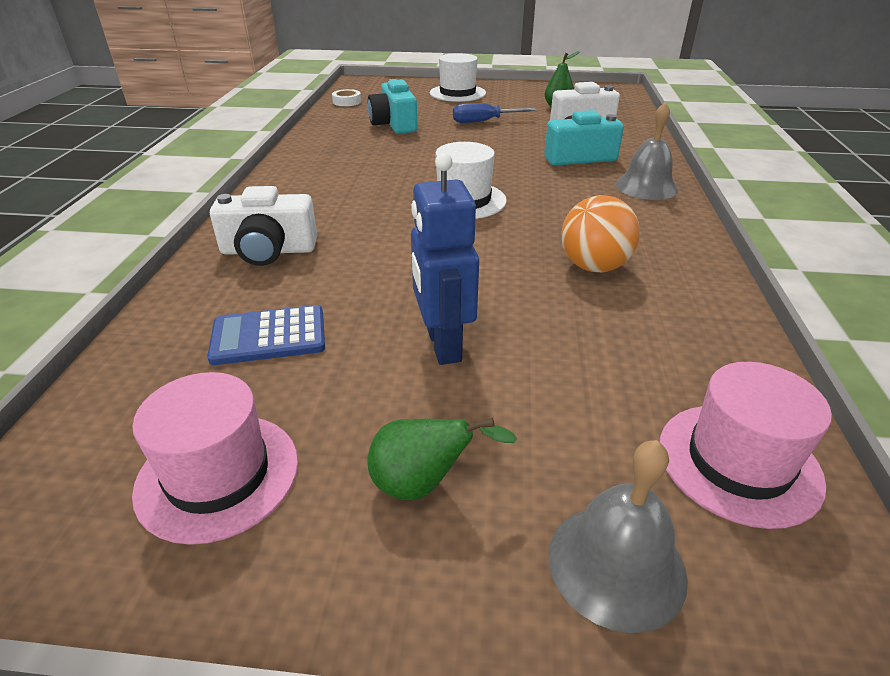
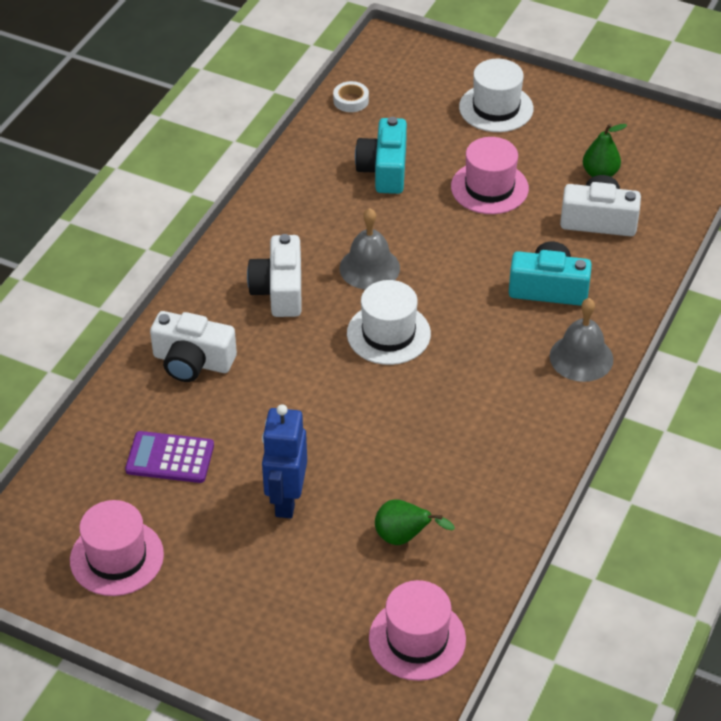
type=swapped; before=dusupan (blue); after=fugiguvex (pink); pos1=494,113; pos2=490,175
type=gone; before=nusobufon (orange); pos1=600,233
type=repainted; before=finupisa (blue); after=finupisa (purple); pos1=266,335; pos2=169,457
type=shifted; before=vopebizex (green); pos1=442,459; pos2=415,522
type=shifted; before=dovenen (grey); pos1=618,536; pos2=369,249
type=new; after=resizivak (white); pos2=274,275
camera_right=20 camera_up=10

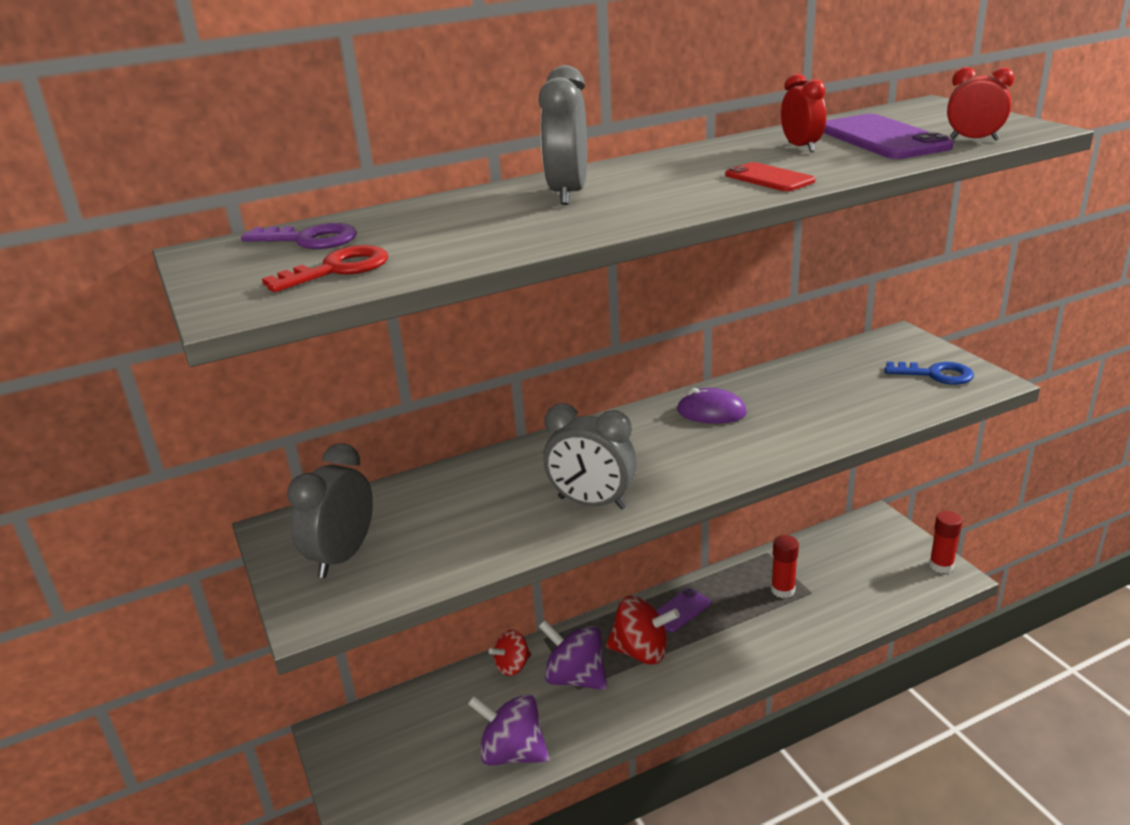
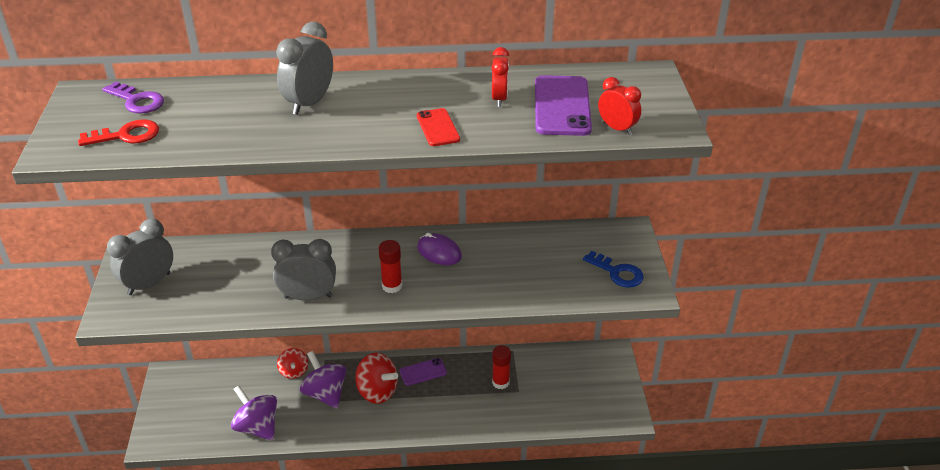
type=rotated; before=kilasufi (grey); pos1=590,456; pos2=303,270; turn=135
type=shifted; before=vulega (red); pos1=945,542; pos2=390,266
type=rotated; before=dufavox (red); pos1=510,653; pos2=292,363; turn=-90
camera_right=20 camera_up=10

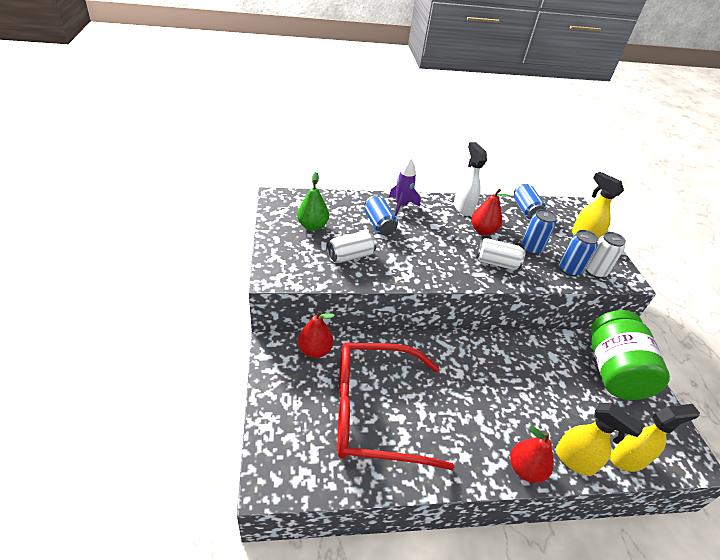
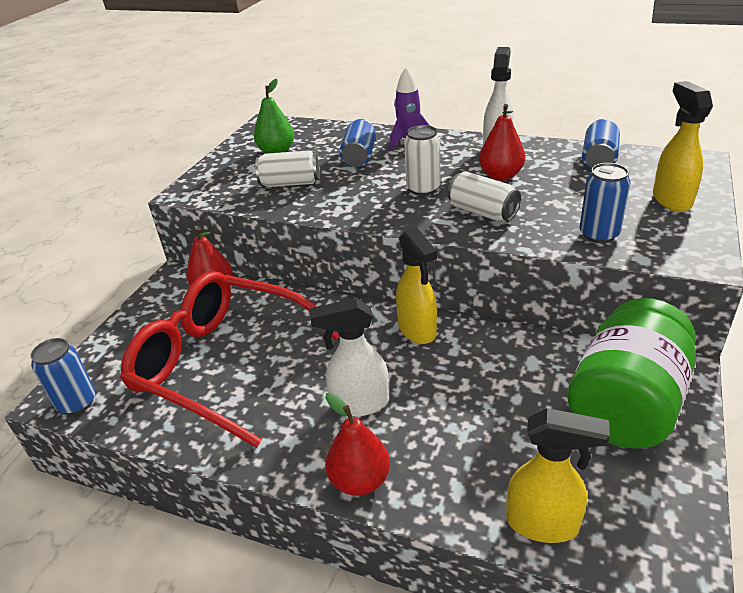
type=shifted; before=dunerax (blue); pos1=539,232; pos2=62,376
type=shifted; before=dunerax (white); pos1=606,255; pos2=422,160
type=shifted; before=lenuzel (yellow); pos1=600,439; pos2=416,285
type=new; after=lenuzel (white); pos2=349,357
camera_right=35 camera_up=-5

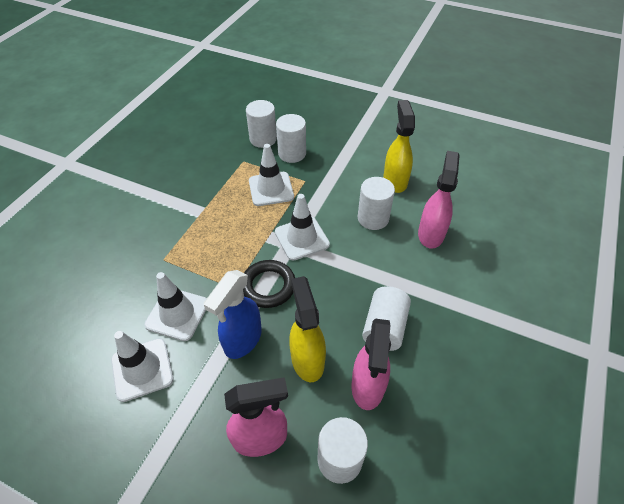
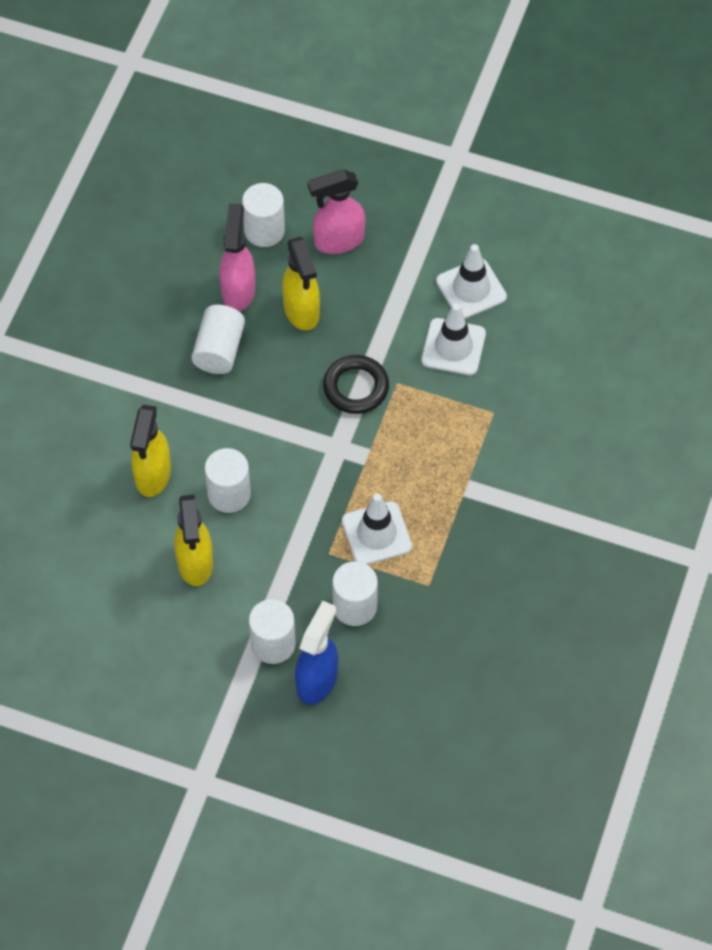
type=shifted; before=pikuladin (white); pos1=261,124; pos2=272,631
type=repainted; before=lenuzel (pink); after=lenuzel (yellow); pos1=439,200; pos2=150,451
type=gone; before=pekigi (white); pos1=302,227
type=shifted; before=lenuzel (blue); pos1=233,314; pos2=316,653
camera_right=175 camera_up=10

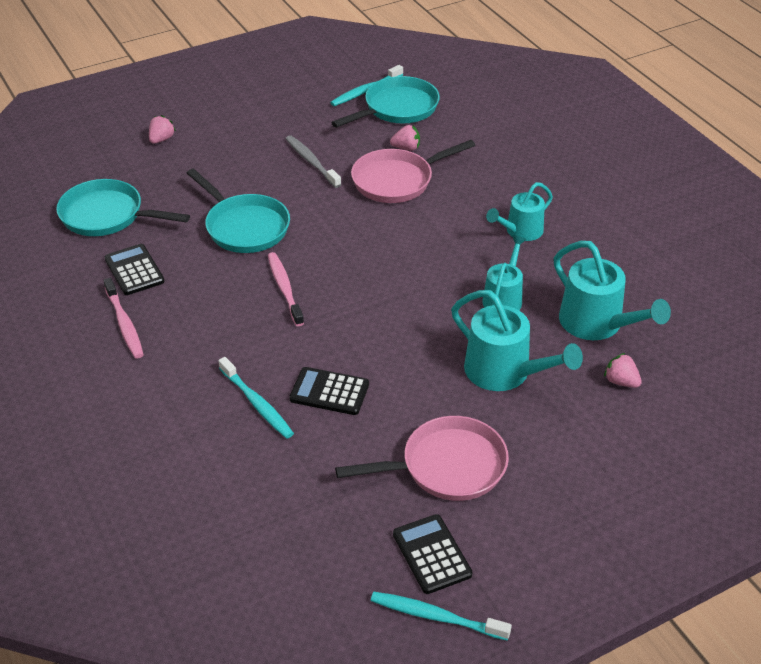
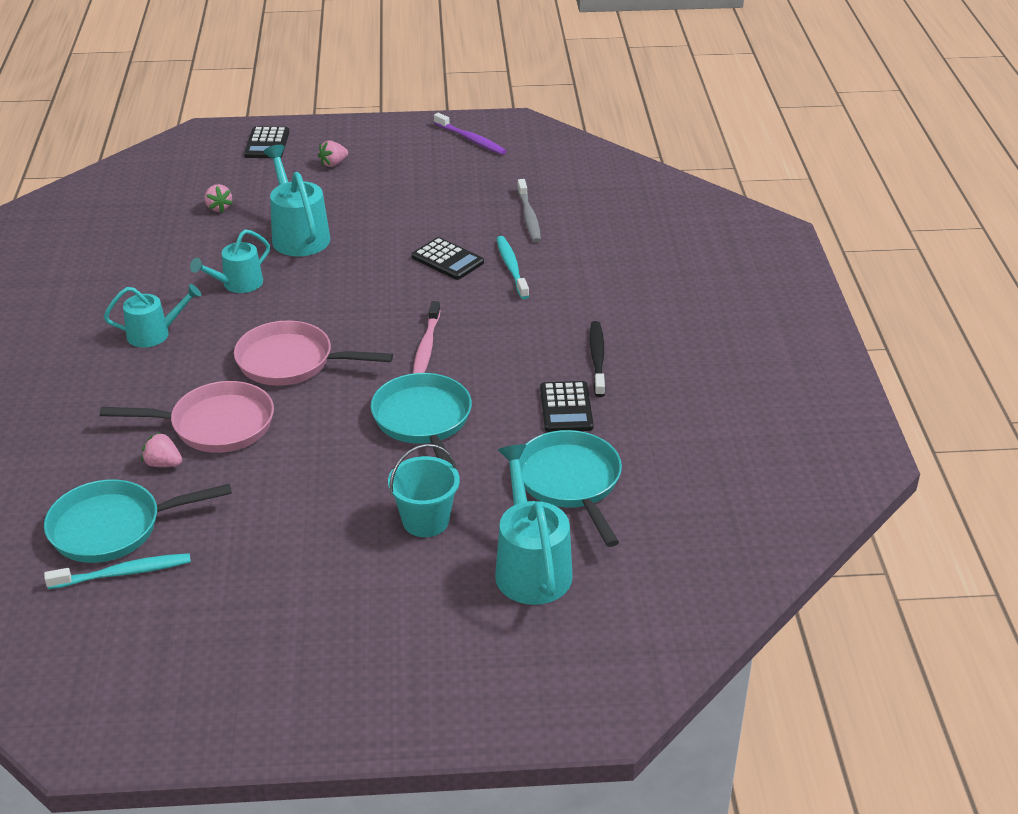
type=shifted; before=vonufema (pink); pos1=162,129; pos2=333,153
type=shifted; before=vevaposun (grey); pos1=313,161; pos2=529,210
type=rotated; before=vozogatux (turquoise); pos1=123,207; pos2=570,488; turn=-150
type=shifted; before=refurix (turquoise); pos1=612,290; pos2=534,524
type=repainted; before=vevaposun (pink); after=vevaposun (black); pos1=123,318; pos2=597,359
type=shifted; before=vozogatux (pink); pos1=422,458; pos2=313,353
type=shifted; before=finupisa (black); pos1=432,554; pos2=266,142
type=repainted; before=vevaposun (turquoise); after=vevaposun (purple); pos1=441,616; pos2=470,134
type=new; after=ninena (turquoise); pos2=424,490
camera_right=-155 camera_up=-5

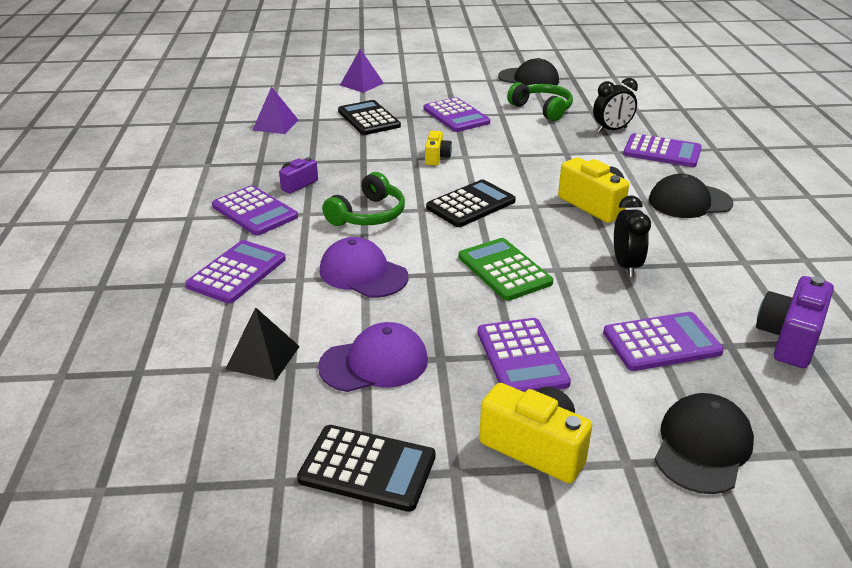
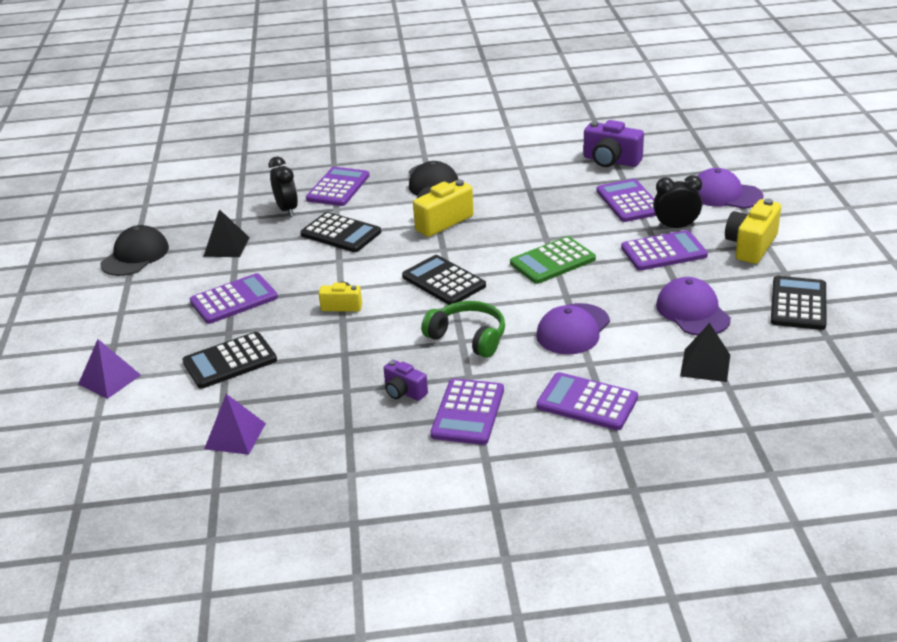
type=swapped; before=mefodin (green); after=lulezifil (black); pos1=540,101; pos2=226,233
type=rotated; before=finupisa (purple); pos1=255,210; pos2=467,411; turn=150
type=shifted; before=kilasufi (black); pos1=632,236; pos2=677,202
type=repainted; before=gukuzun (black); after=gukuzun (purple); pos1=704,443; pos2=730,188
type=new; after=finupisa (black); pos2=340,232
camera_right=-90 camera_up=0

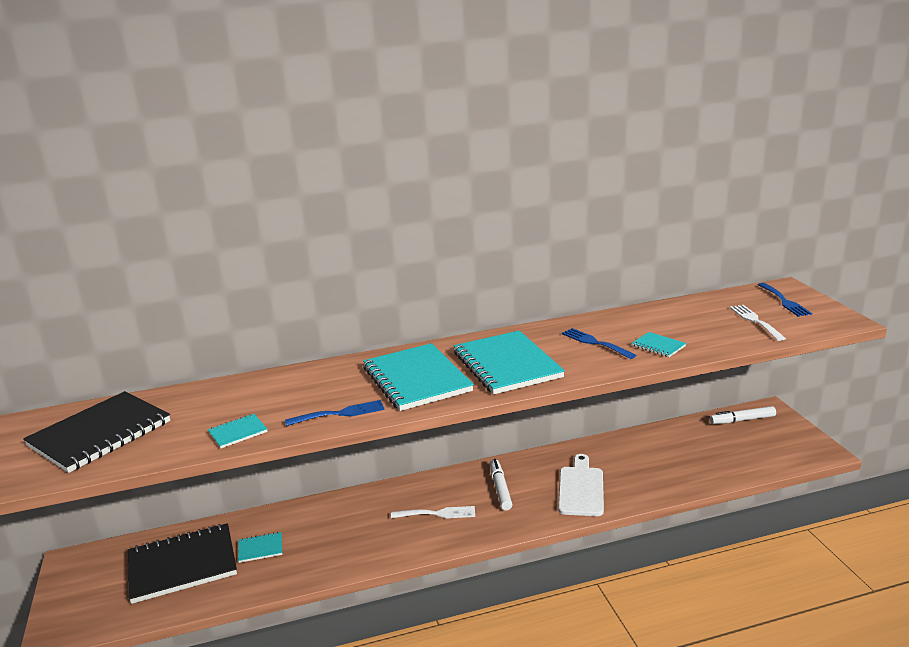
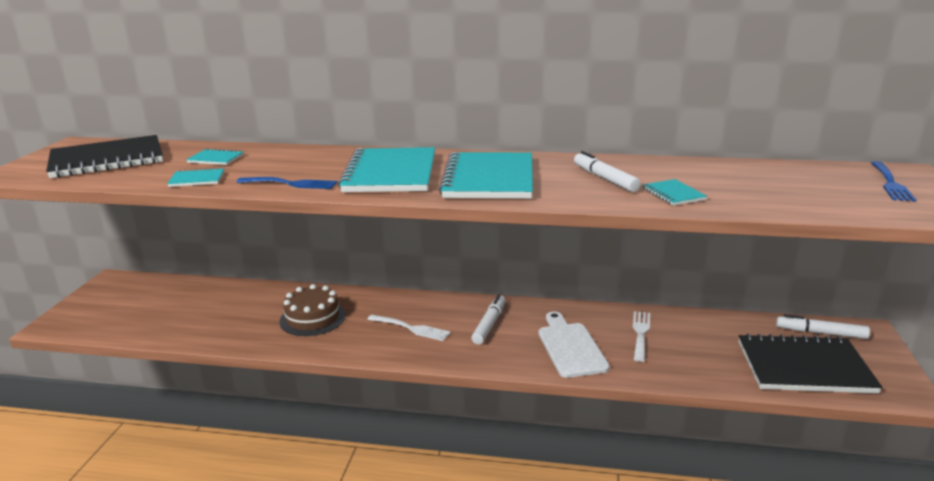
type=shifted; before=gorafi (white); pos1=758,323; pos2=641,336
type=swapped; before=gorafi (blue); after=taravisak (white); pos1=599,343; pos2=607,171
type=rotated; before=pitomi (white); pos1=581,485; pos2=574,345; turn=-45
type=shifted; before=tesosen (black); pos1=182,563; pos2=810,363
type=shifted; before=tesosen (turquoise); pos1=260,547; pos2=215,156
type=new; after=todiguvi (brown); pos2=312,310
camera_right=25 camera_up=0

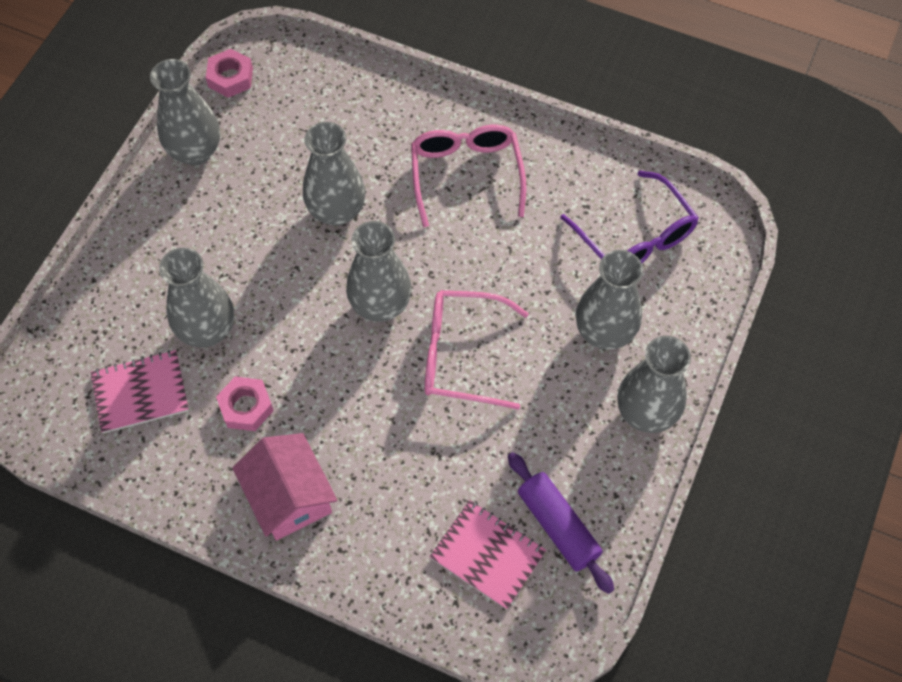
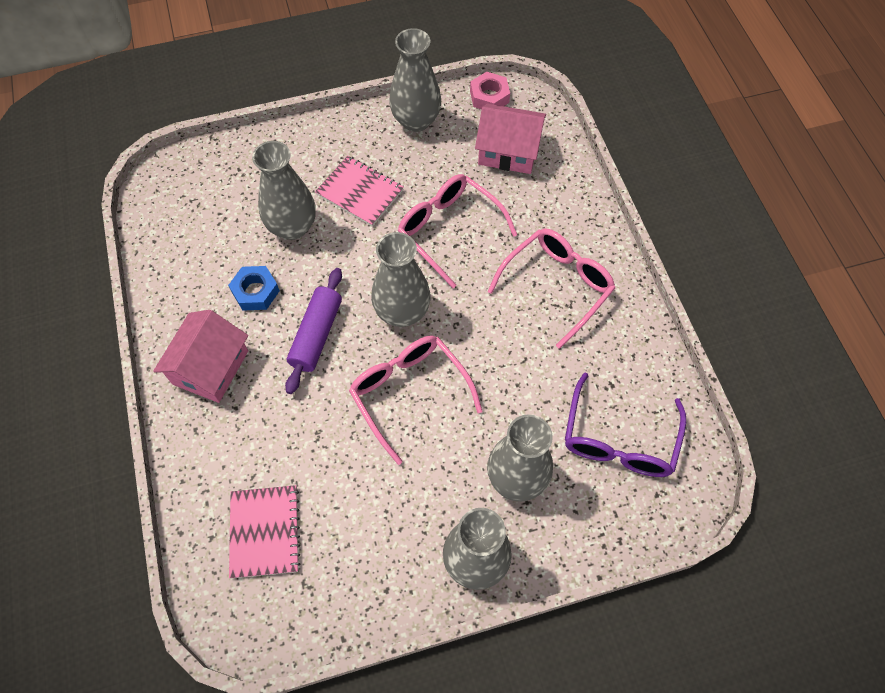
type=swapped; before=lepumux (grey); after=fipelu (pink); pos1=334,174; pos2=457,231
type=shifted; before=tesosen (pink); pos1=139,391; pos2=359,191
type=repainted; before=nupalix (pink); after=nupalix (blue); pos1=245,404; pos2=254,288
type=shifted; before=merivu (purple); pos1=561,523; pos2=313,331
type=new; after=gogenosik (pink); pos2=510,139
camera_right=50 camera_up=0

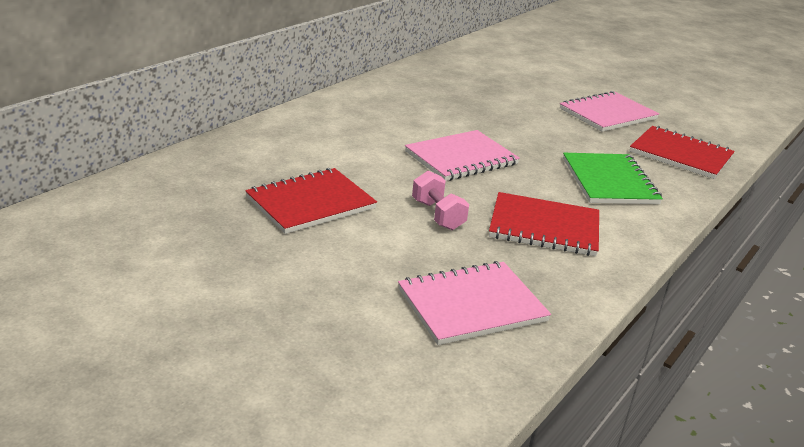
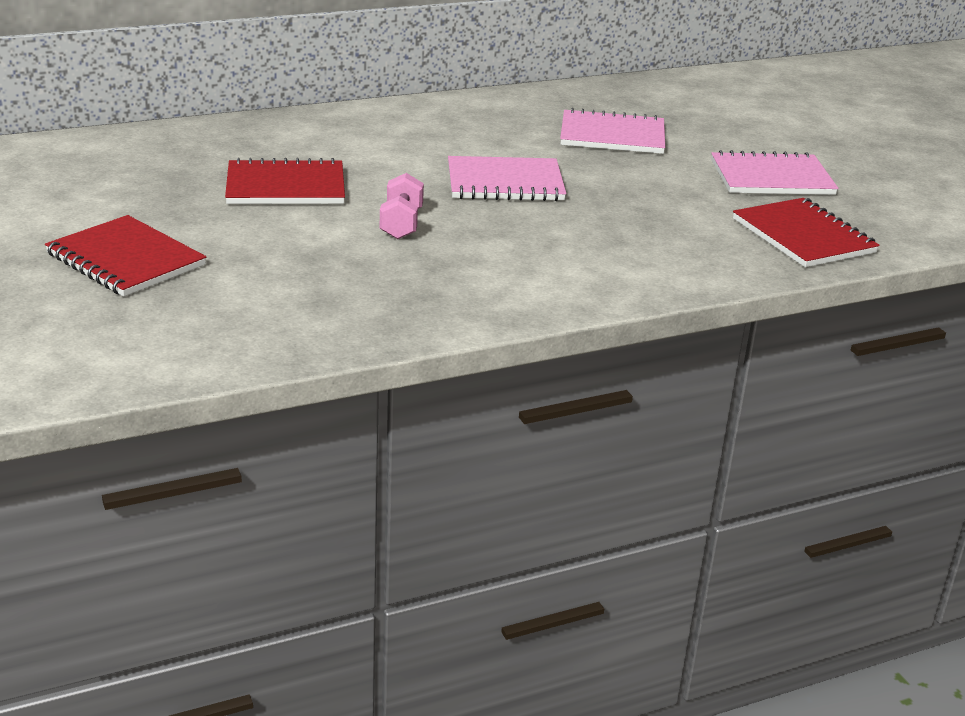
type=gone; before=tesosen (green); pos1=613,178
type=shifted; before=tesosen (red); pos1=544,224; pos2=125,256
type=shifted; before=tesosen (pink); pos1=474,303; pos2=613,131
camera_right=30 camera_up=0

